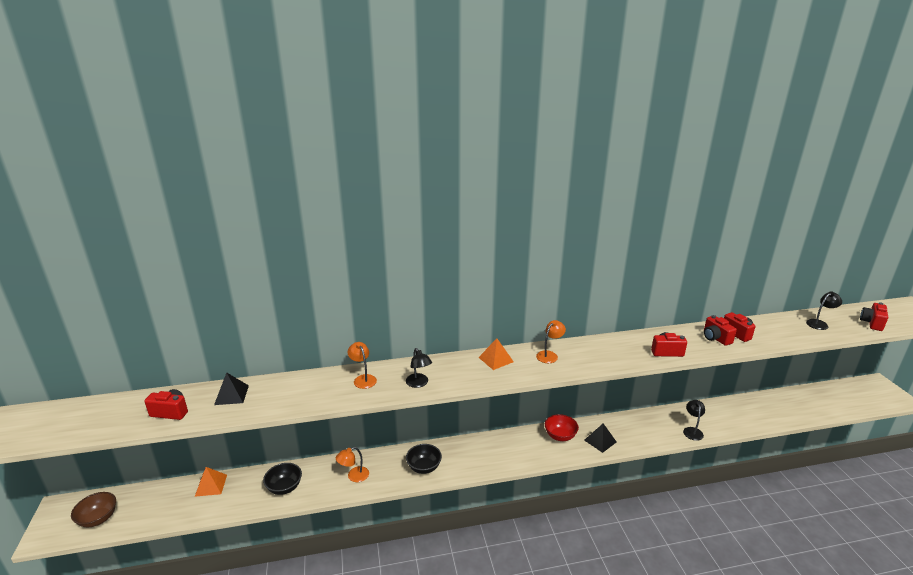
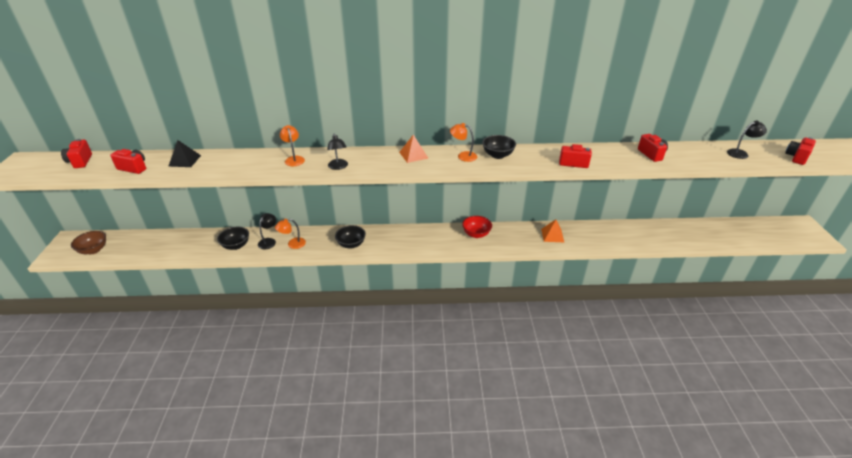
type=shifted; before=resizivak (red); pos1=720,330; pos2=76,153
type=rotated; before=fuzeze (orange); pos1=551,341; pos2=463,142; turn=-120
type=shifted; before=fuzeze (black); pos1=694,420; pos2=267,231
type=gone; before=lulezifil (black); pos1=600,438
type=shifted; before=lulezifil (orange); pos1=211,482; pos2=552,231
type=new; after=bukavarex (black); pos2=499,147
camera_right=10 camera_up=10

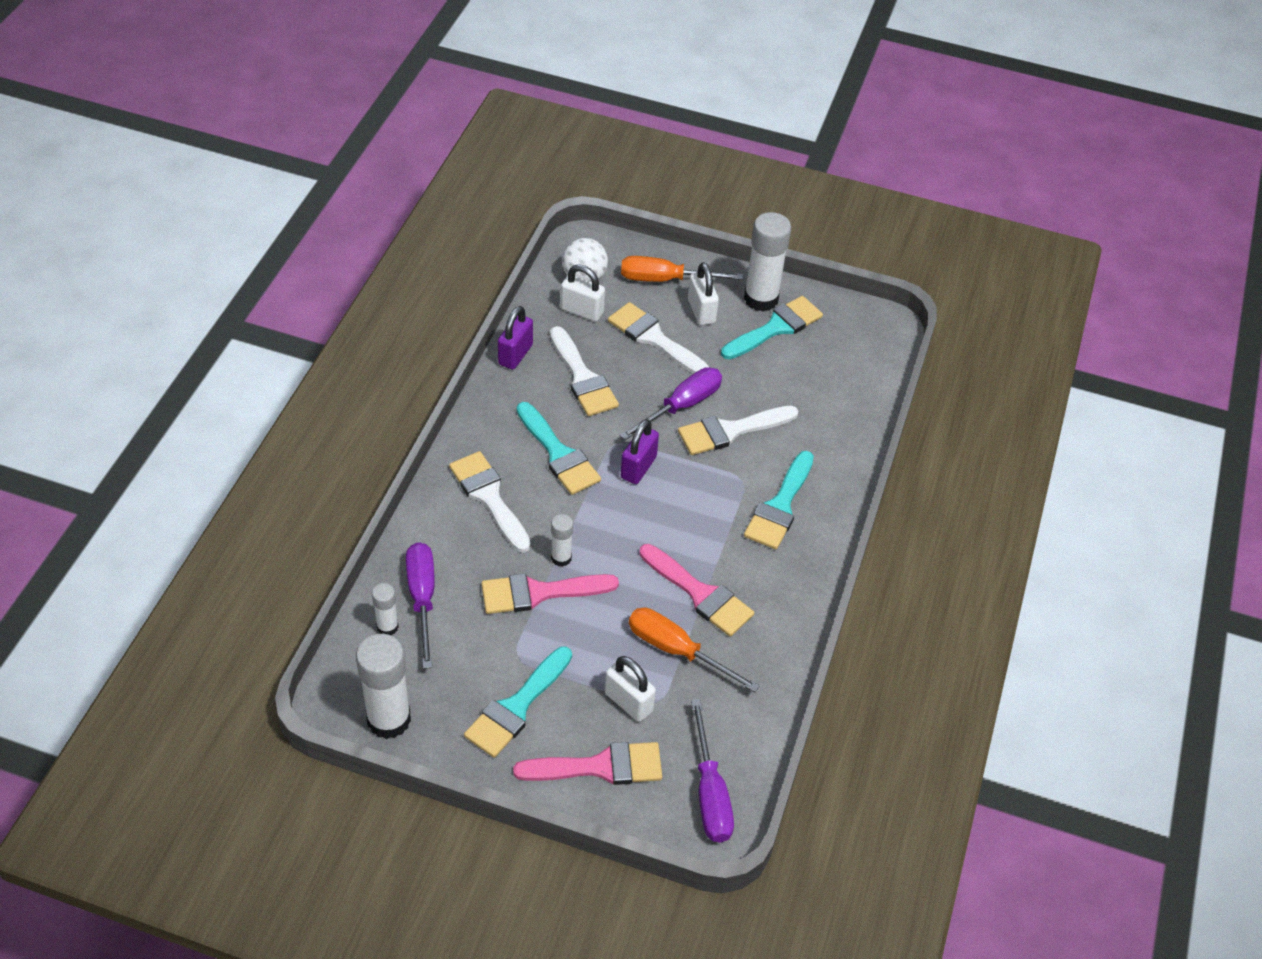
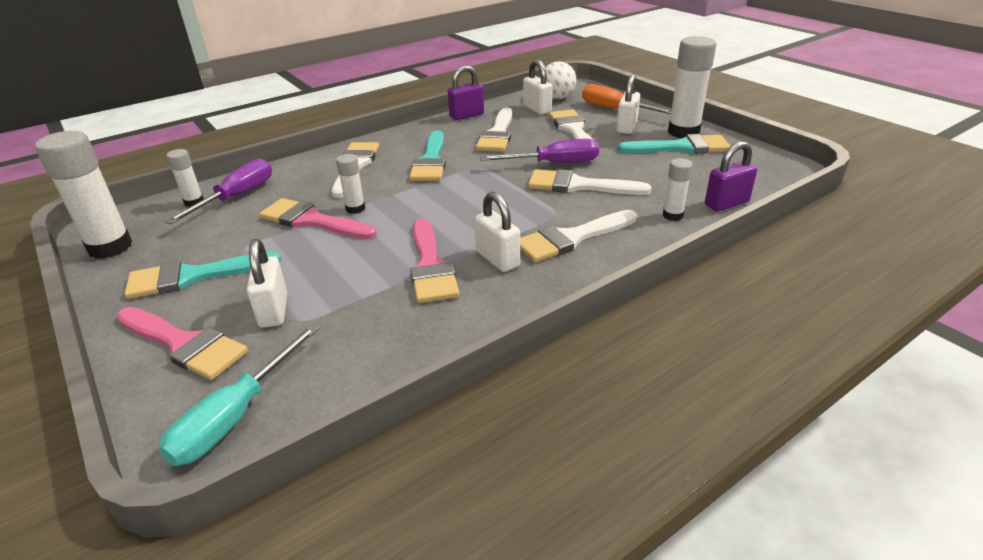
type=shifted; before=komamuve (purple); pos1=640,451; pos2=731,176
type=repainted; before=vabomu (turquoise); after=vabomu (white); pos1=779,500; pos2=578,236
type=gone; before=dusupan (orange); pos1=694,650
type=repainted; before=dusupan (purple); after=dusupan (turquoise); pos1=712,771; pos2=239,395
type=new; after=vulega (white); pos2=678,189
type=new; after=komamuve (white); pos2=497,232
camera_right=40 camera_up=-15

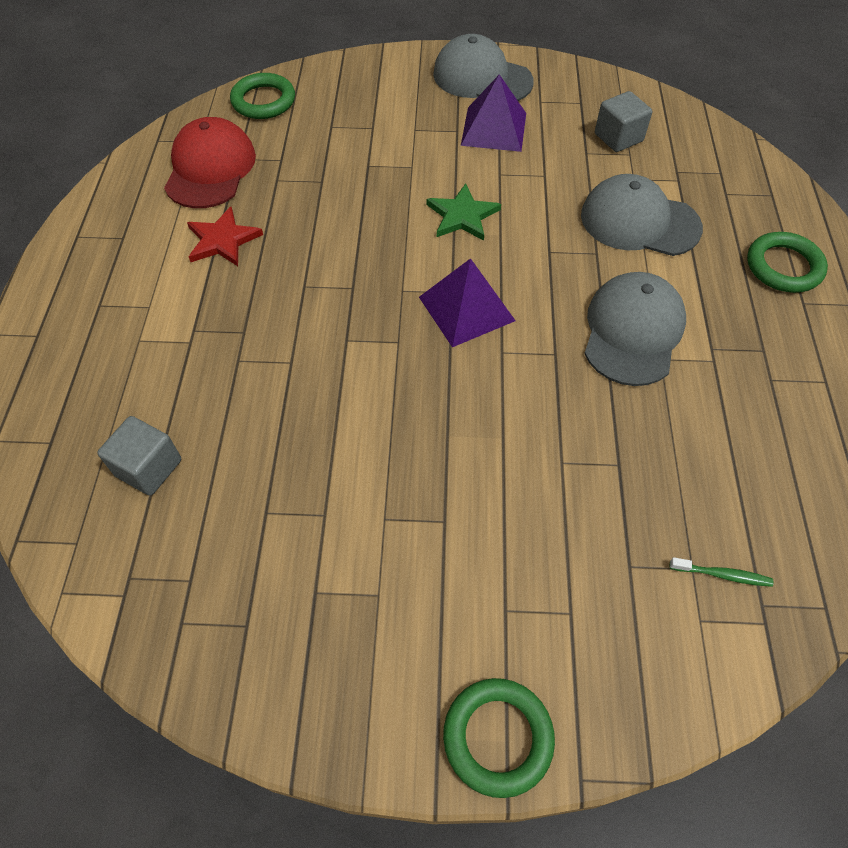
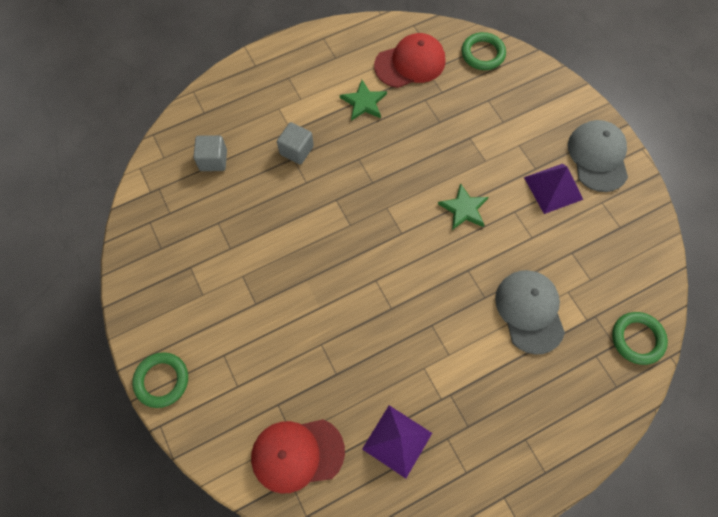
type=shifted; before=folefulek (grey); pos1=623,121; pos2=295,143
type=repainted; before=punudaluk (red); after=punudaluk (green); pos1=225,236; pos2=363,100
type=shifted; before=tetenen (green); pos1=787,262; pos2=640,338
type=shifted; before=lulezifil (purple); pos1=467,302; pos2=397,441
type=gone; before=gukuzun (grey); pos1=635,329
type=swapped; before=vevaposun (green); after=gukuzun (red); pos1=722,572; pos2=298,456
camera_right=60 camera_up=10

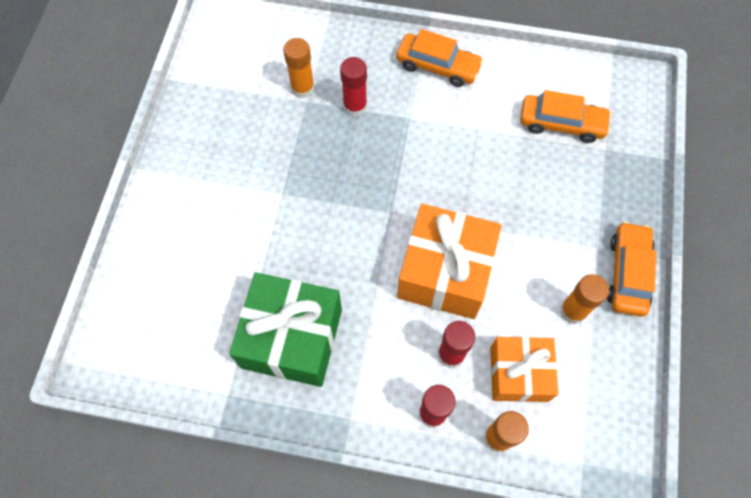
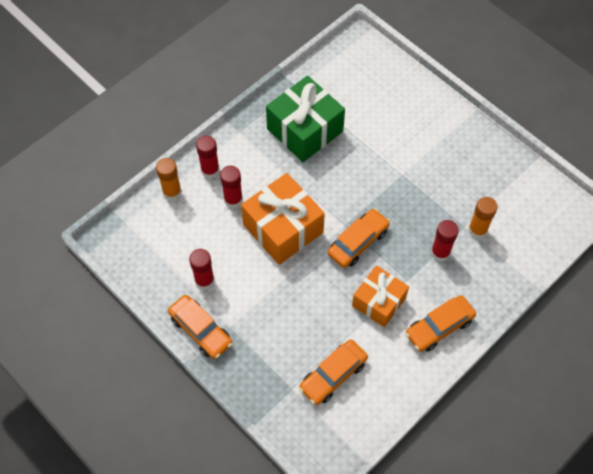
type=repainted; before=vulega (orange); after=vulega (red); pos1=584,299; pos2=202,269
type=shifted; before=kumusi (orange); pos1=524,369; pos2=380,296
type=new; after=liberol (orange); pos2=359,238
camera_right=125 camera_up=-5

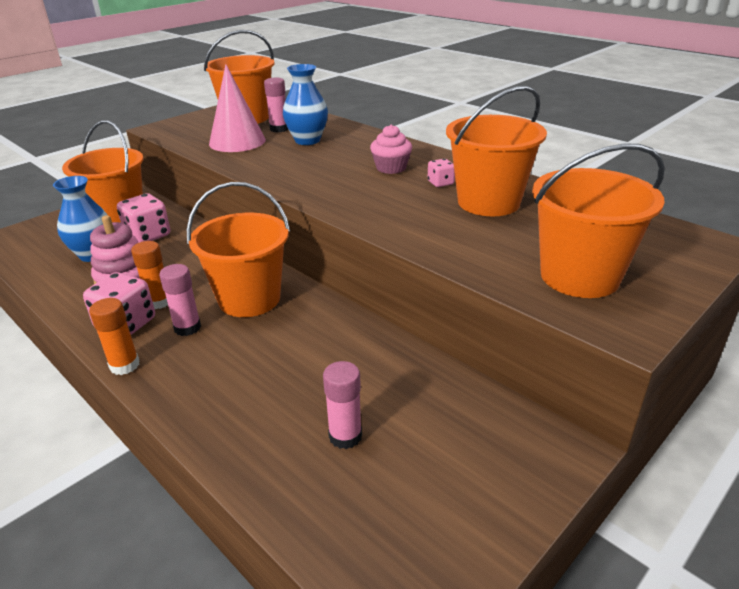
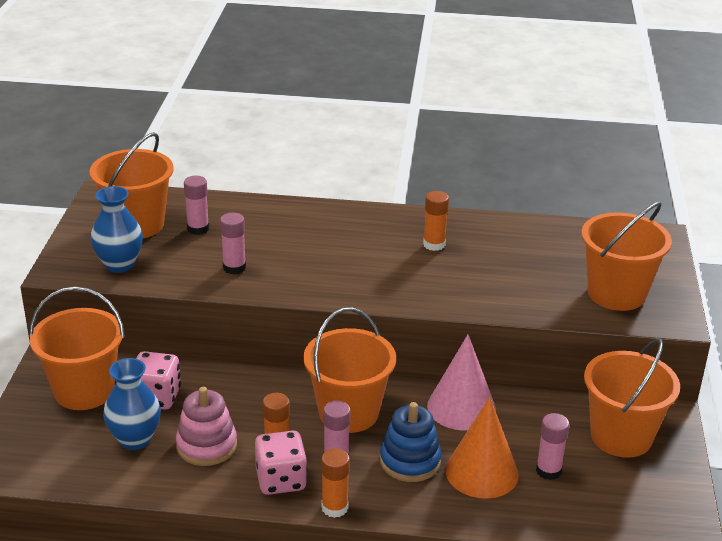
type=shifted; before=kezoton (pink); pos1=237,108; pos2=461,382
type=shifted; before=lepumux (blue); pos1=305,104; pos2=116,229
type=shifted; before=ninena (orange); pos1=496,151; pos2=632,398
type=gone; before=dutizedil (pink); pos1=391,149
type=swapped; before=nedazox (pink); after=vulega (orange); pos1=441,173; pos2=436,221
type=new; after=vulega (pink); pos2=233,244
type=new; after=kezoton (orange); pos2=482,448
type=new; after=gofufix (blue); pos2=411,442
camera_right=-40 camera_up=0

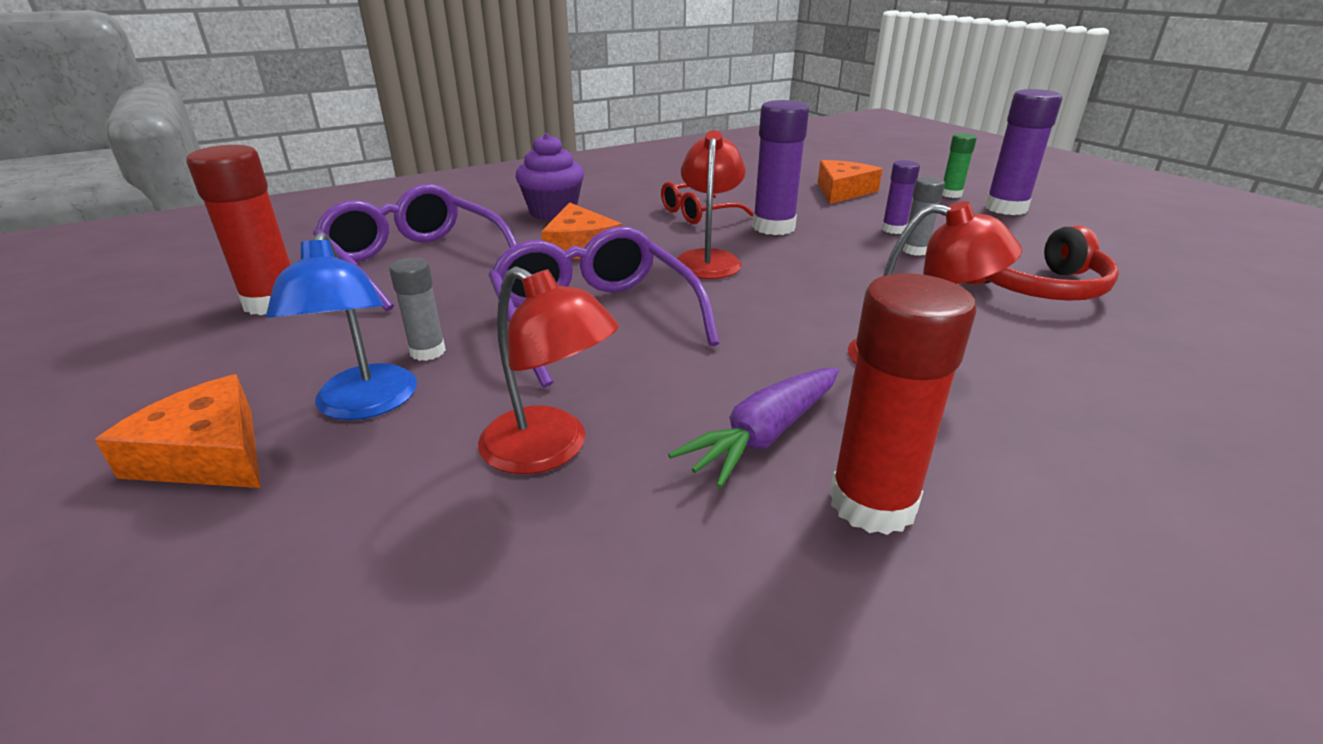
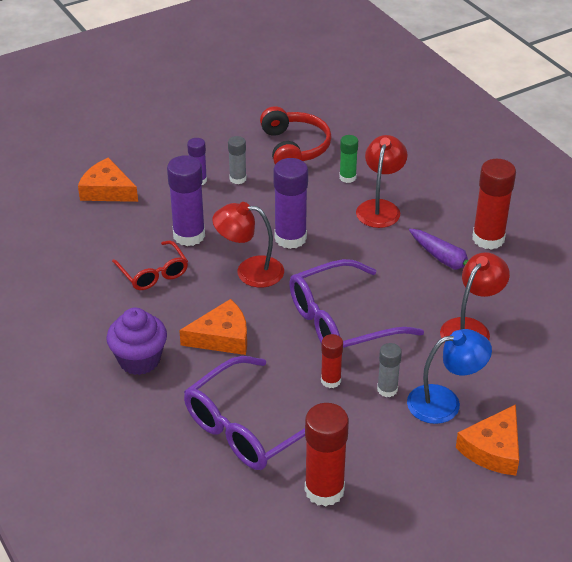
type=shifted; before=vulega (purple); pos1=1023,152; pos2=290,203
type=shifted; before=vulega (green); pos1=959,165; pos2=348,159
type=new; after=vulega (red); pos2=332,361
camera_right=-90 camera_up=10

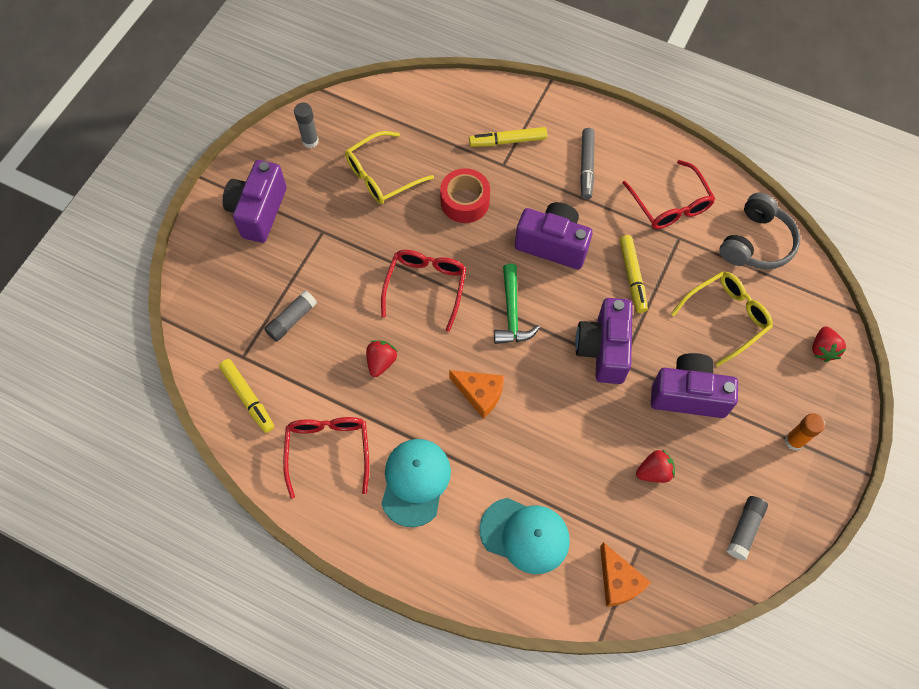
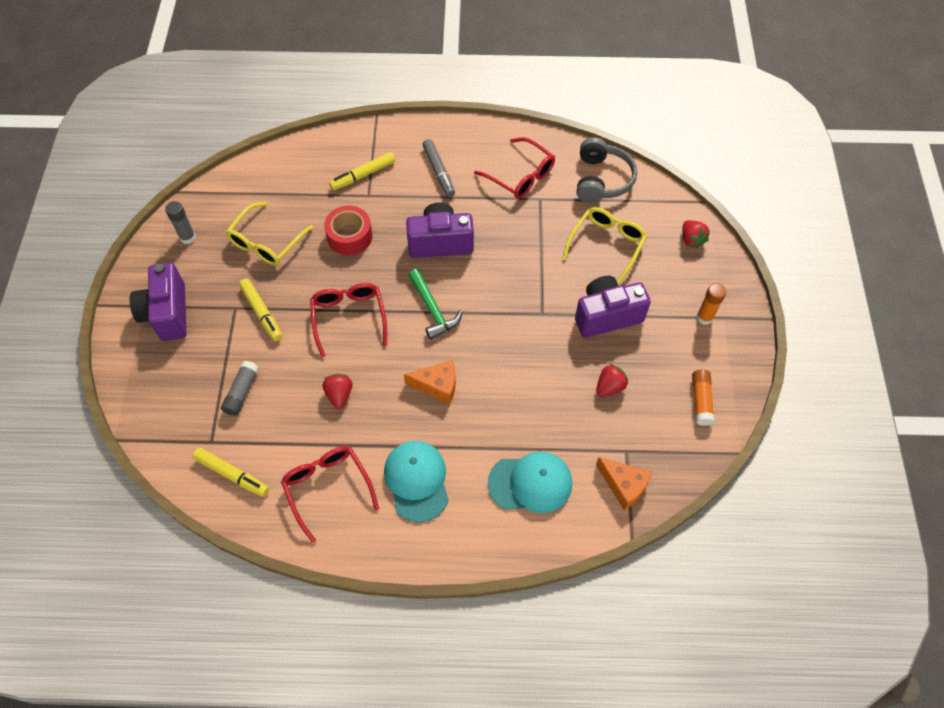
type=shifted; before=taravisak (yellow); pos1=634,274; pos2=260,309
type=gone; before=resizivak (purple); pos1=604,341
type=repainted; before=vulega (grey); after=vulega (orange); pos1=747,528; pos2=703,397
camera_right=-25 camera_up=-5

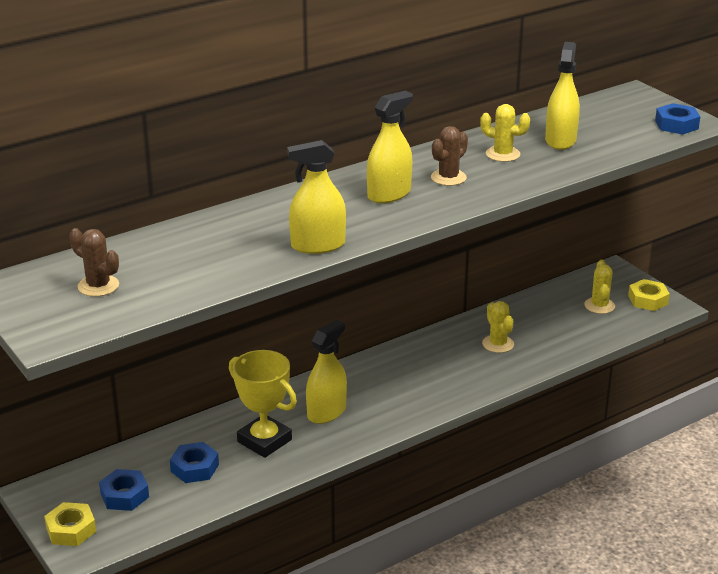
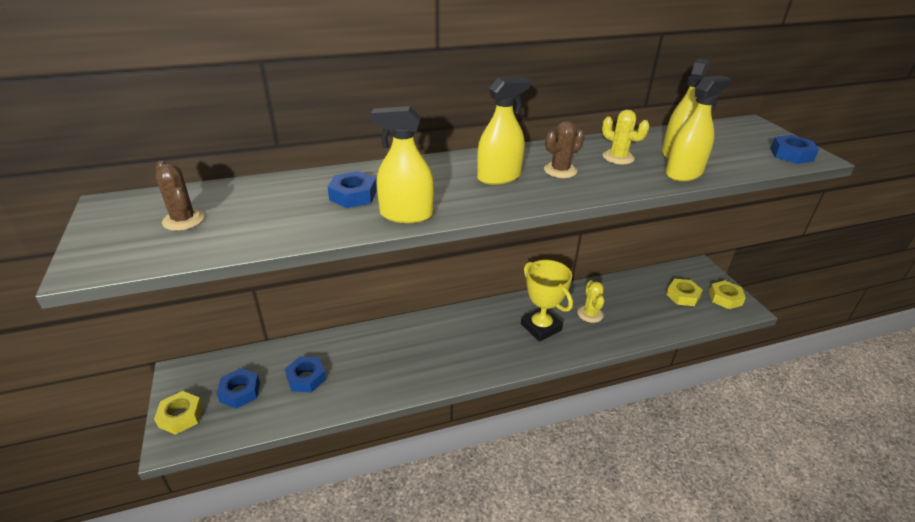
type=swapped; before=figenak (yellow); after=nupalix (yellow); pos1=599,286; pos2=684,292
type=shifted; before=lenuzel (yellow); pos1=326,372; pos2=697,128
type=shifted; before=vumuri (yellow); pos1=263,404; pos2=547,301
type=new; after=nupalix (blue); pos2=352,189
camera_right=15 camera_up=5

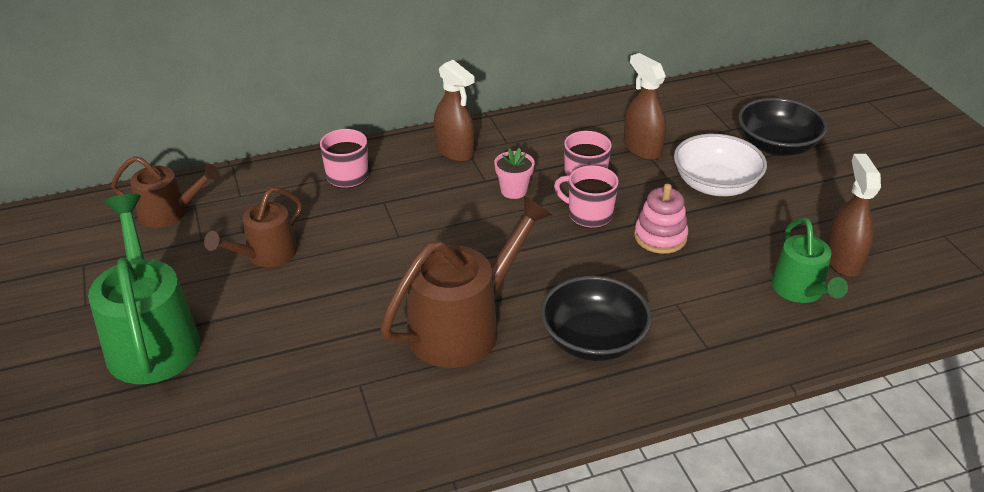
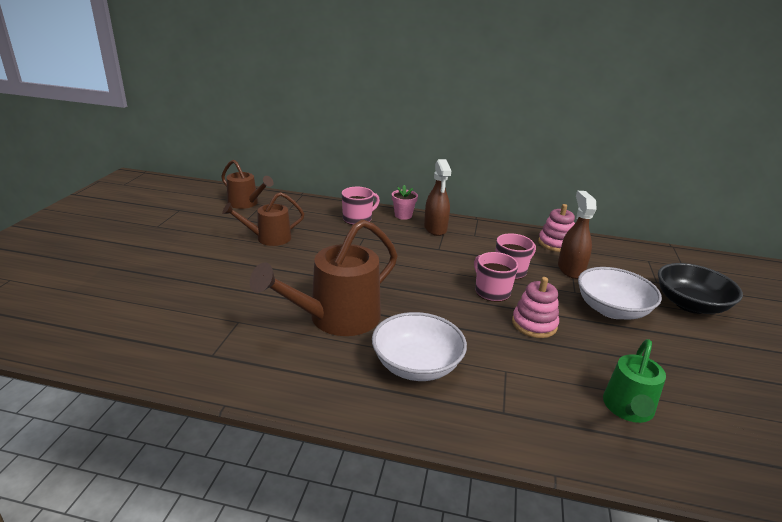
type=shifted; before=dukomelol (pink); pos1=514,173; pos2=405,202
type=gone; before=lenuzel (brown); pos1=853,215
type=gone; before=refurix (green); pos1=144,289
type=rotated; before=refurix (brown); pos1=466,282; pos2=324,277; turn=150
type=repainted; before=bukavarex (black); after=bukavarex (white); pos1=596,318; pos2=419,346
type=new; after=gofufix (pink); pos2=556,228
camera_right=30 camera_up=-10

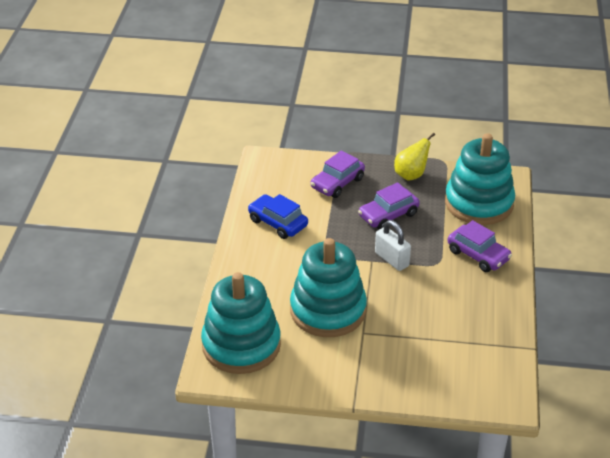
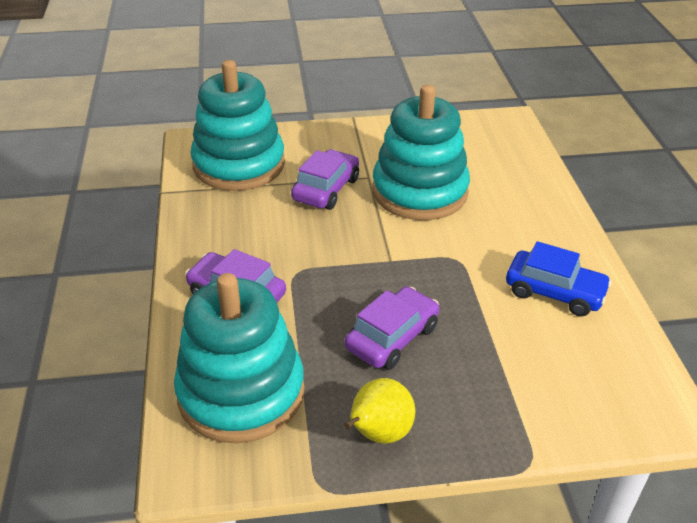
type=shifted; before=liberol (purple); pos1=338,174; pos2=325,180
type=gone; before=komamuve (white); pos1=393,245
type=shifted; before=gofufix (turquoise); pos1=241,323; pos2=237,125
camera_right=165 camera_up=0

